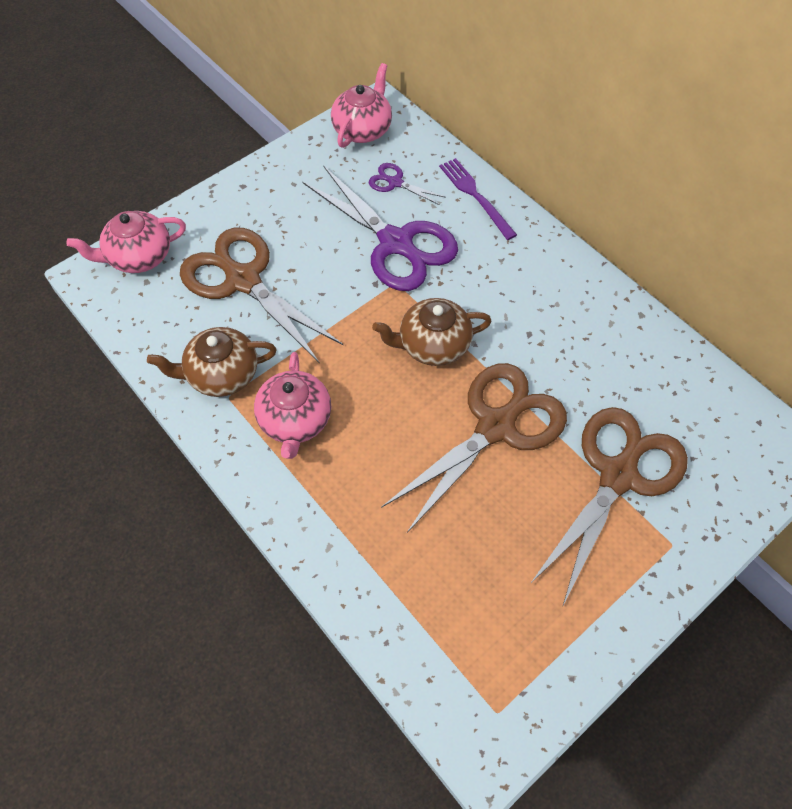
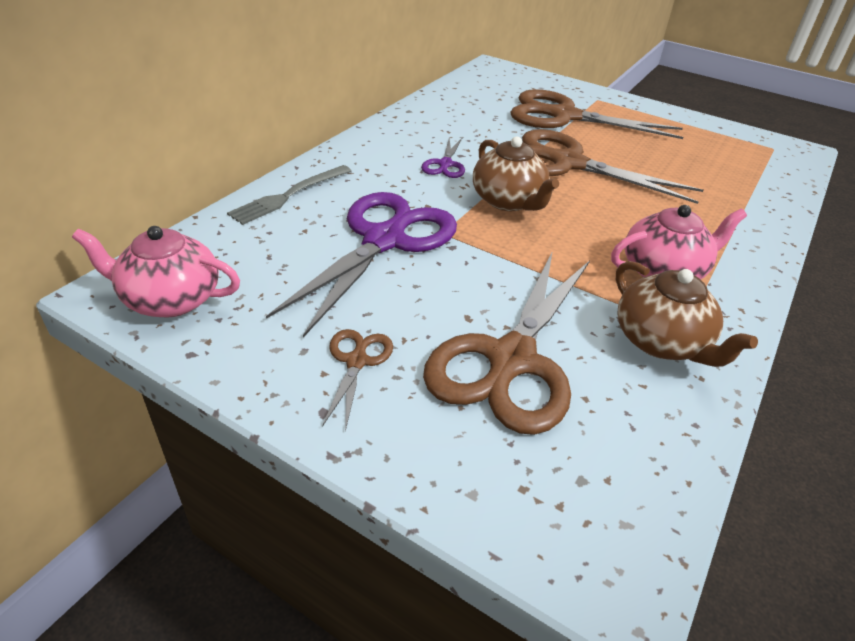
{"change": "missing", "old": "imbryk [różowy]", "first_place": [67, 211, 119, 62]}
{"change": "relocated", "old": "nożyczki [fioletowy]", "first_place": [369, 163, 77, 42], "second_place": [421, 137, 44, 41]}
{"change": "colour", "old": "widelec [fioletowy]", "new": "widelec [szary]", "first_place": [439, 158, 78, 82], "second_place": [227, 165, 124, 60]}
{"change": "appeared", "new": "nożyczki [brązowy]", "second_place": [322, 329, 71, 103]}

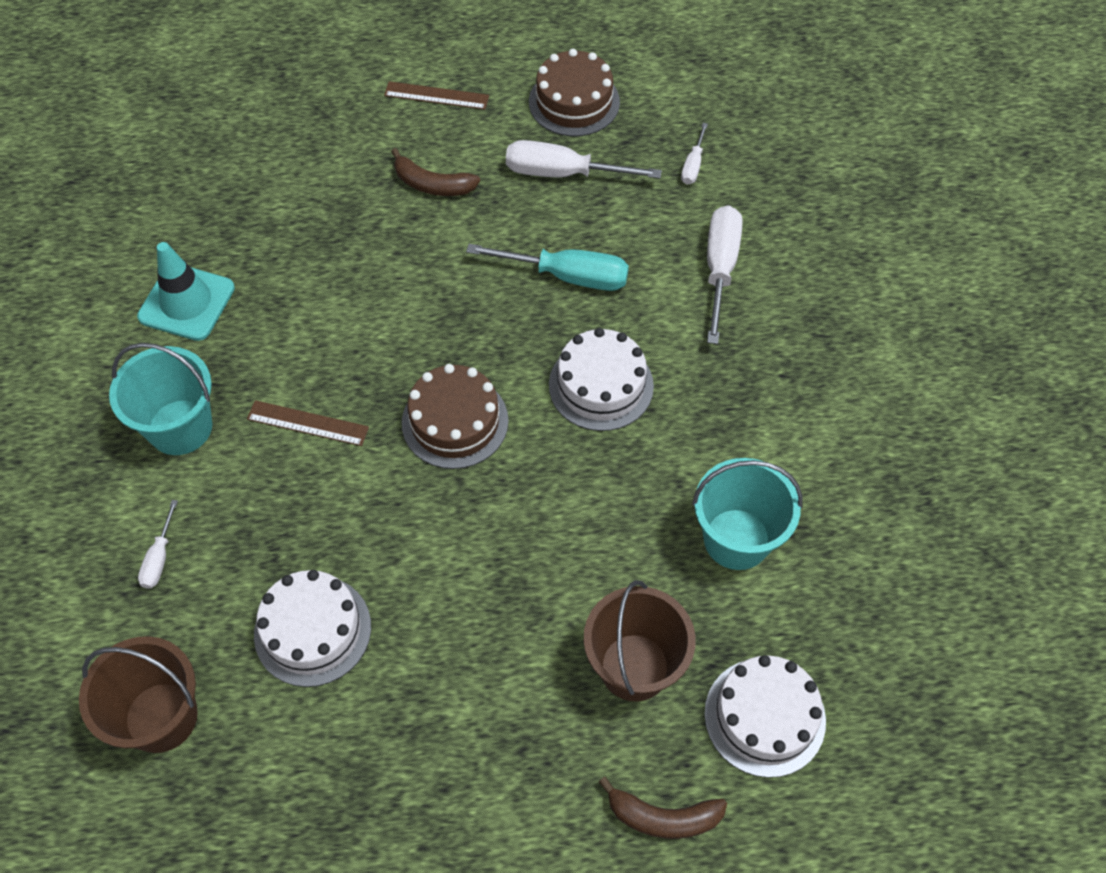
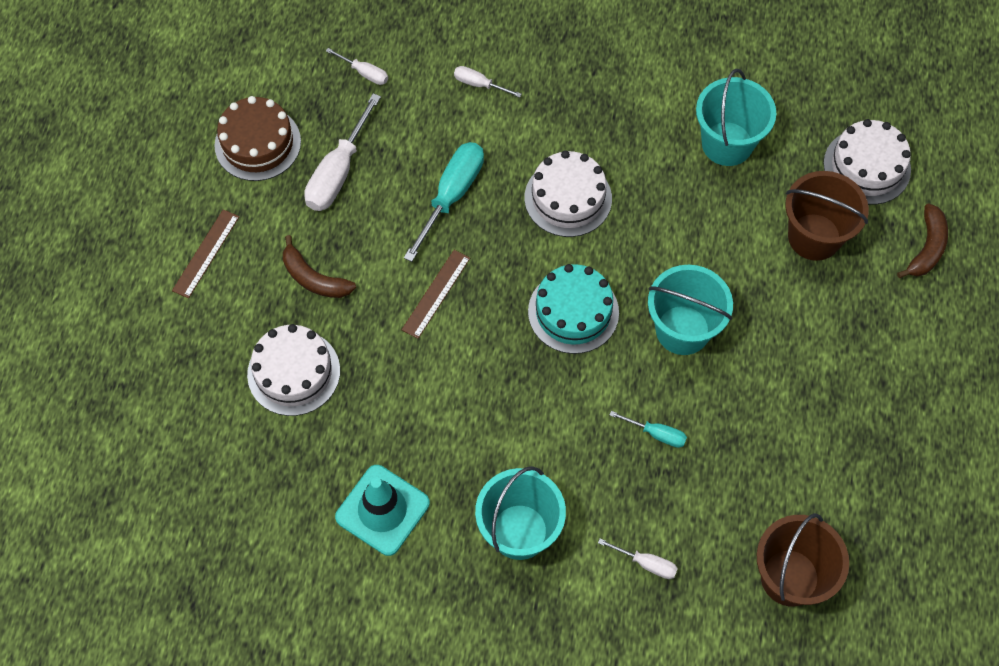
{"change": "relocated", "old": "linijka [brązowy]", "first_place": [247, 400, 122, 46], "second_place": [402, 250, 68, 89]}
{"change": "relocated", "old": "tort [biały]", "first_place": [254, 570, 117, 117], "second_place": [247, 324, 93, 92]}
{"change": "spun", "old": "banan [brązowy]", "first_place": [391, 148, 89, 48], "second_place": [283, 235, 73, 63], "degrees": 90}
{"change": "colour", "old": "tort [brązowy]", "new": "tort [turkusowy]", "first_place": [402, 364, 107, 105], "second_place": [528, 264, 91, 90]}
{"change": "size", "old": "śrubokręt [biały]", "first_place": [707, 205, 35, 139], "second_place": [454, 66, 67, 32], "factor": 0.52}
{"change": "appeared", "new": "śrubokręt [turkusowy]", "second_place": [610, 411, 77, 37]}
{"change": "appeared", "new": "wiadro [turkusowy]", "second_place": [648, 265, 85, 90]}

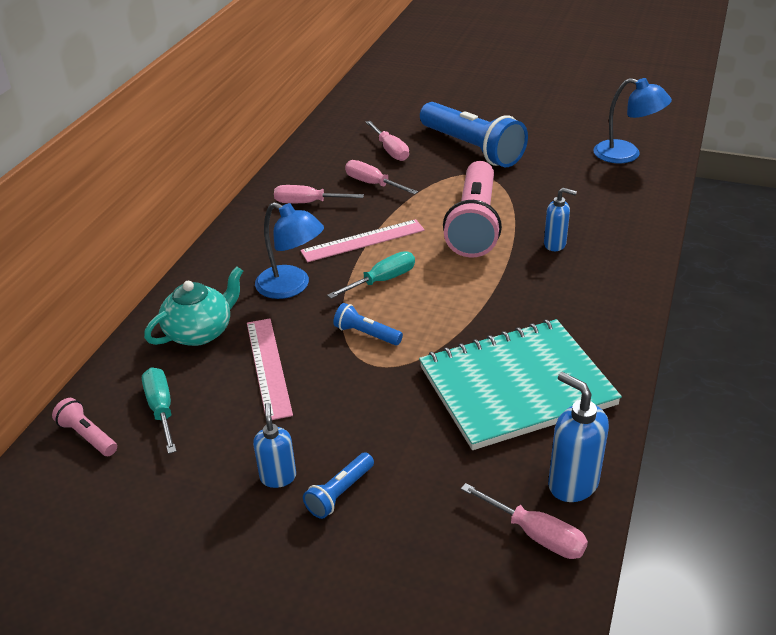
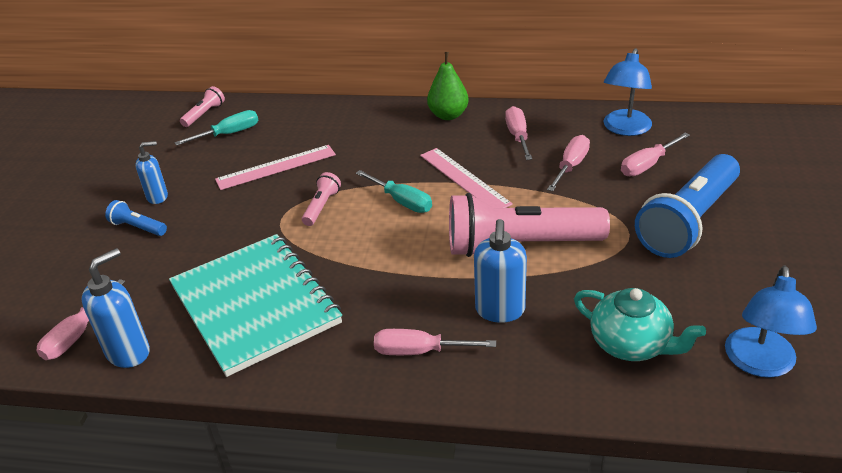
{"change": "relocated", "old": "imbryk [turkusowy]", "first_place": [144, 267, 99, 79], "second_place": [574, 288, 132, 73]}
{"change": "relocated", "old": "lampka [niebieski]", "first_place": [255, 202, 69, 97], "second_place": [603, 48, 49, 88]}
{"change": "colour", "old": "latarka [niebieski]", "new": "latarka [różowy]", "first_place": [333, 303, 70, 43], "second_place": [302, 172, 39, 54]}
{"change": "size", "old": "dozownik mydła [niebieski]", "first_place": [544, 188, 33, 63], "second_place": [474, 219, 53, 104], "factor": 1.51}
{"change": "appeared", "new": "śrubokręt [różowy]", "second_place": [374, 329, 122, 26]}
{"change": "appeared", "new": "gruszka [zielony]", "second_place": [427, 52, 42, 68]}

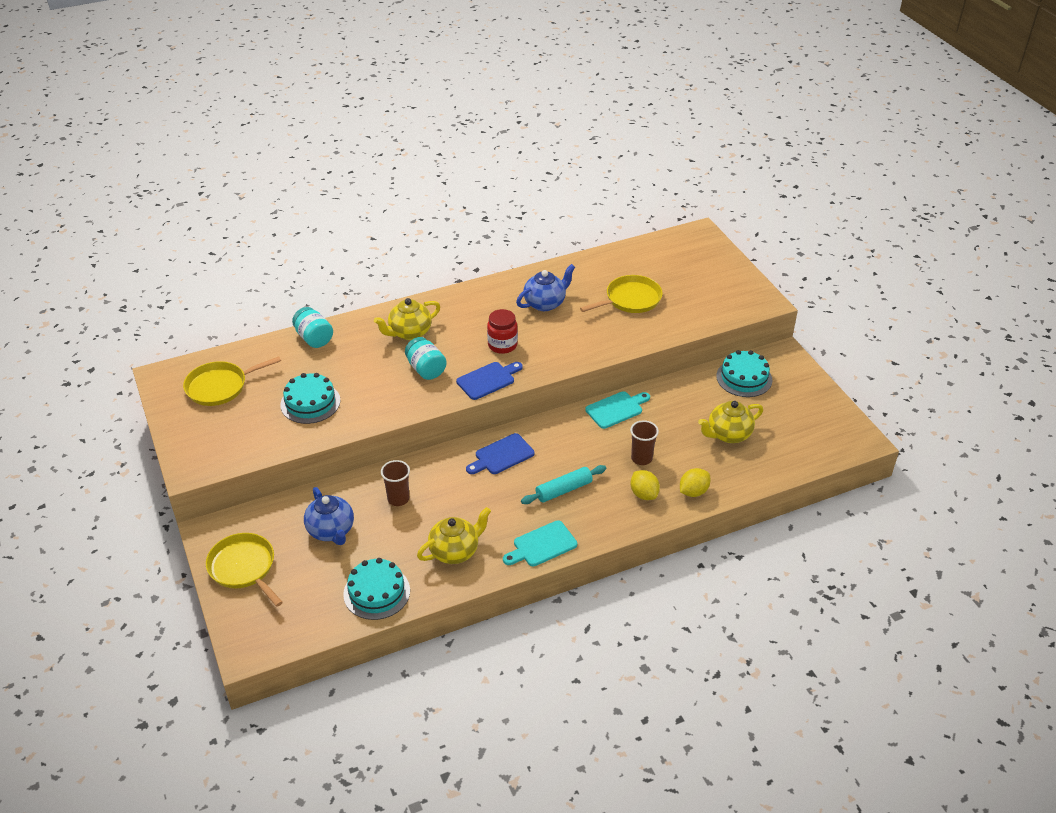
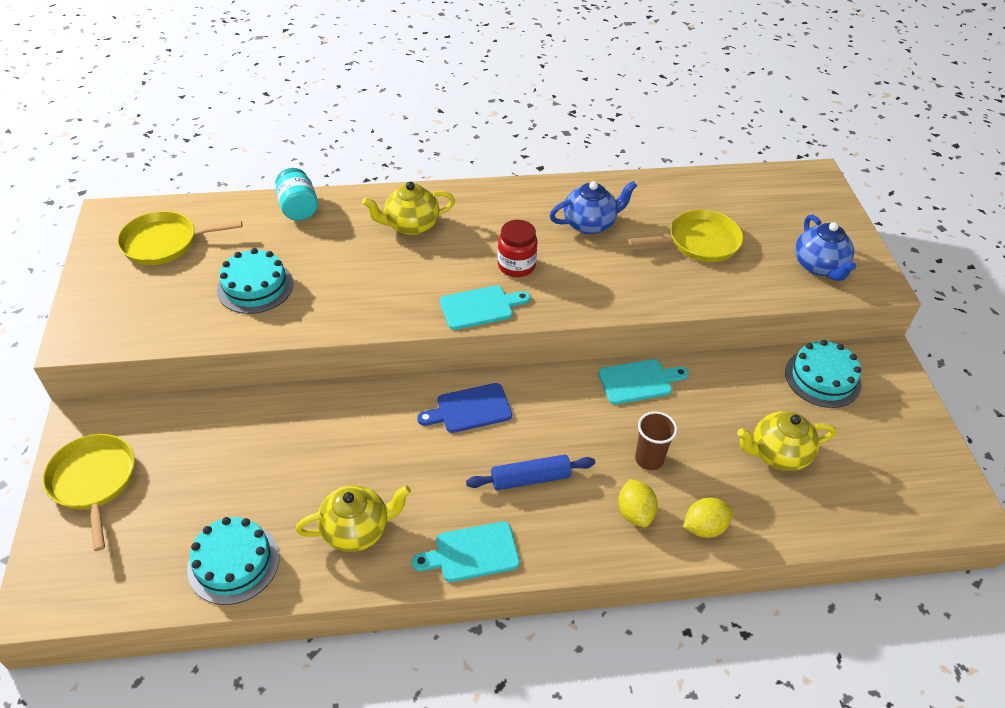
{"change": "relocated", "old": "imbryk [niebieski]", "first_place": [304, 487, 50, 58], "second_place": [795, 215, 61, 66]}
{"change": "missing", "old": "szklanka [brązowy]", "first_place": [381, 460, 29, 46]}
{"change": "missing", "old": "słoik [turkusowy]", "first_place": [405, 337, 42, 43]}
{"change": "colour", "old": "deska do krojenia [niebieski]", "new": "deska do krojenia [turkusowy]", "first_place": [456, 362, 67, 38], "second_place": [440, 285, 90, 45]}
{"change": "colour", "old": "wałek do ciasta [turkusowy]", "new": "wałek do ciasta [niebieski]", "first_place": [521, 465, 85, 39], "second_place": [466, 454, 129, 36]}

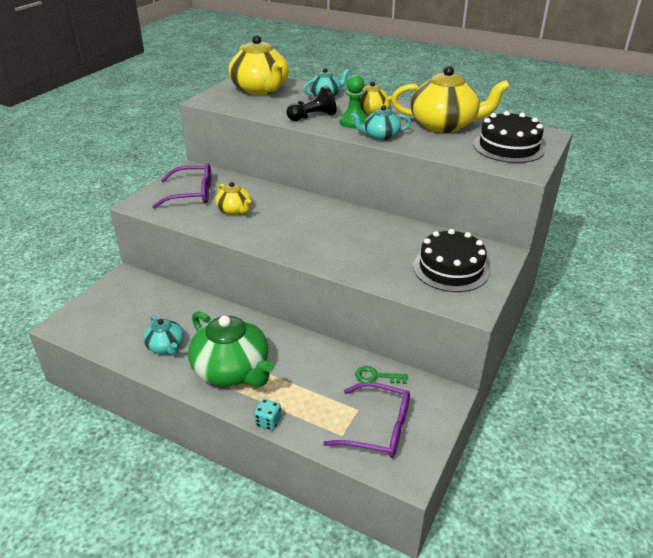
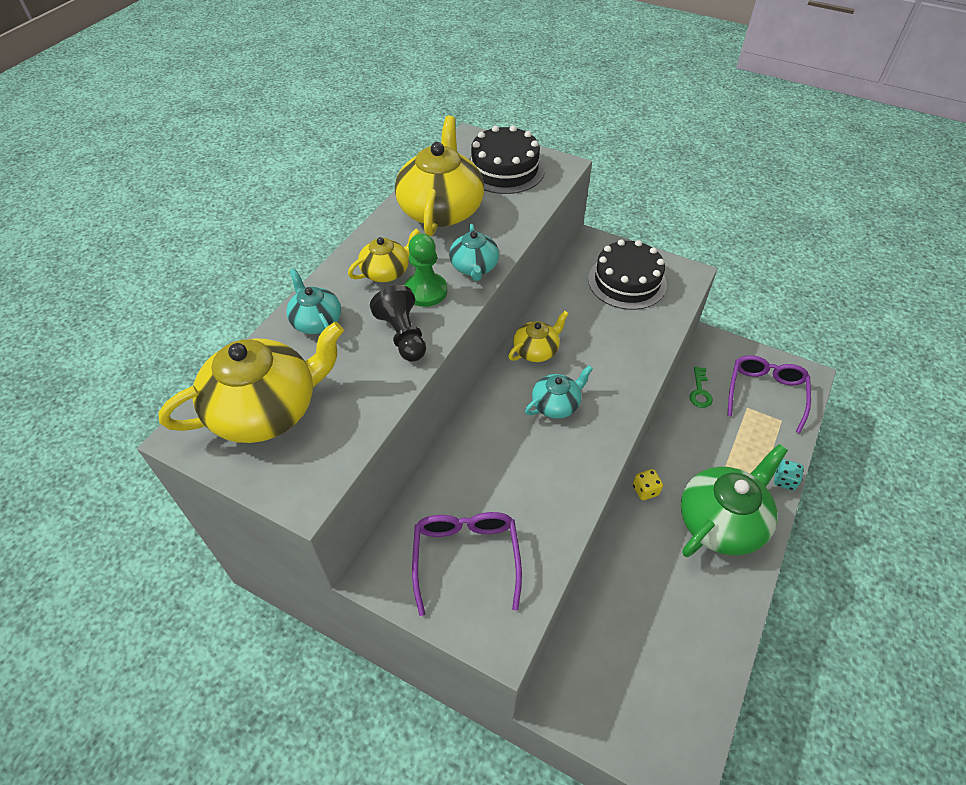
{"change": "relocated", "old": "imbryk [turkusowy]", "first_place": [143, 315, 41, 40], "second_place": [525, 365, 68, 54]}
{"change": "relocated", "old": "imbryk [żółty]", "first_place": [215, 182, 36, 33], "second_place": [508, 311, 60, 51]}
{"change": "appeared", "new": "kostka do gry [żółty]", "second_place": [633, 469, 30, 31]}

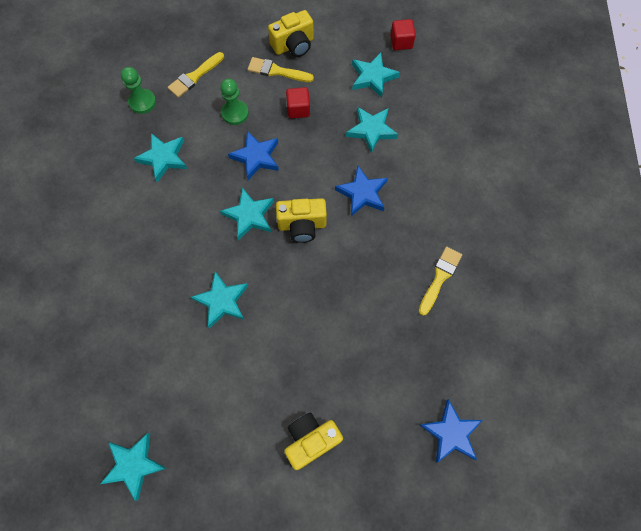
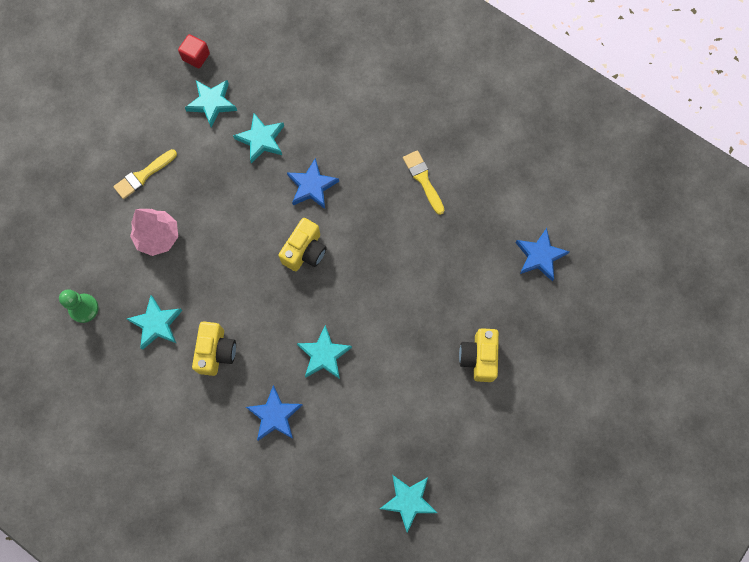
{"change": "missing", "old": "pędzel [żółty]", "first_place": [168, 52, 56, 46]}
{"change": "exchanged", "old": "pionek [zielony]", "new": "drzewko [różowy]", "first_place": [220, 79, 29, 46], "second_place": [130, 209, 48, 47]}
{"change": "missing", "old": "gwiazda [turkusowy]", "first_place": [220, 187, 54, 53]}
{"change": "relocated", "old": "gwiazda [niebieski]", "first_place": [228, 131, 51, 49], "second_place": [246, 385, 57, 56]}
{"change": "relocated", "old": "aparat fotograficzny [żółty]", "first_place": [268, 10, 46, 47], "second_place": [192, 321, 44, 55]}
{"change": "missing", "old": "sześcian [czerwony]", "first_place": [286, 87, 24, 31]}

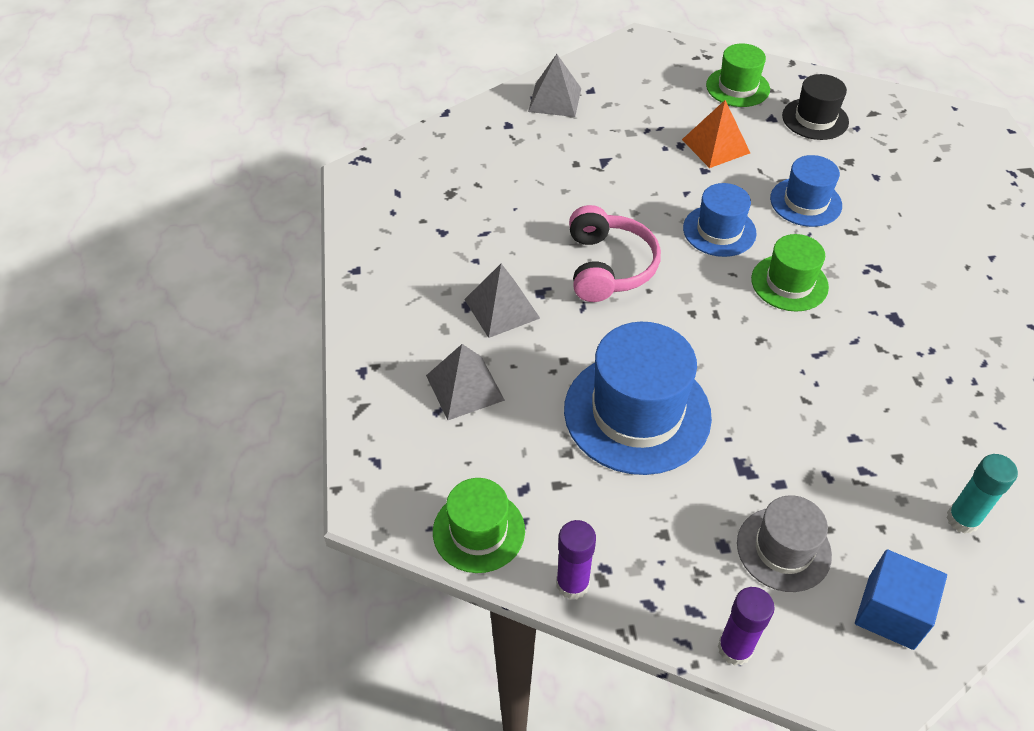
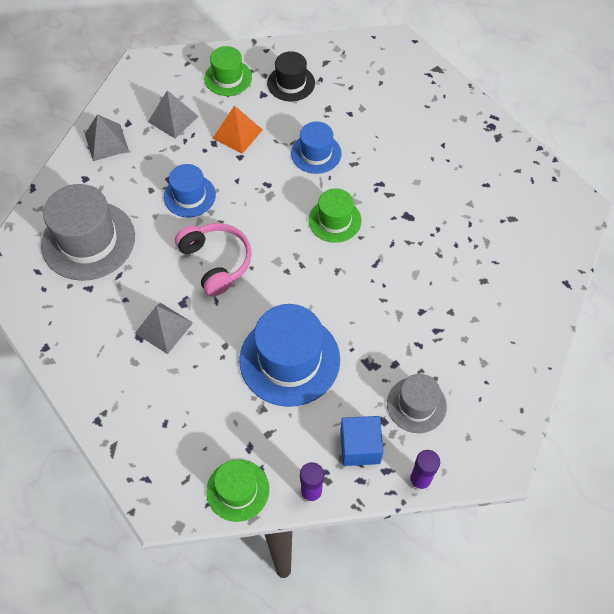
{"change": "relocated", "old": "piramida [szary]", "first_place": [426, 344, 79, 76], "second_place": [148, 90, 50, 49]}
{"change": "relocated", "old": "kapelusz [niebieski]", "first_place": [683, 183, 73, 74], "second_place": [164, 164, 52, 53]}
{"change": "relocated", "old": "sześcian [niebieski]", "first_place": [855, 550, 92, 100], "second_place": [340, 416, 44, 50]}
{"change": "missing", "old": "klej w sztyfcie [turkusowy]", "first_place": [946, 454, 72, 80]}
{"change": "appeared", "new": "kapelusz [szary]", "second_place": [41, 184, 94, 97]}

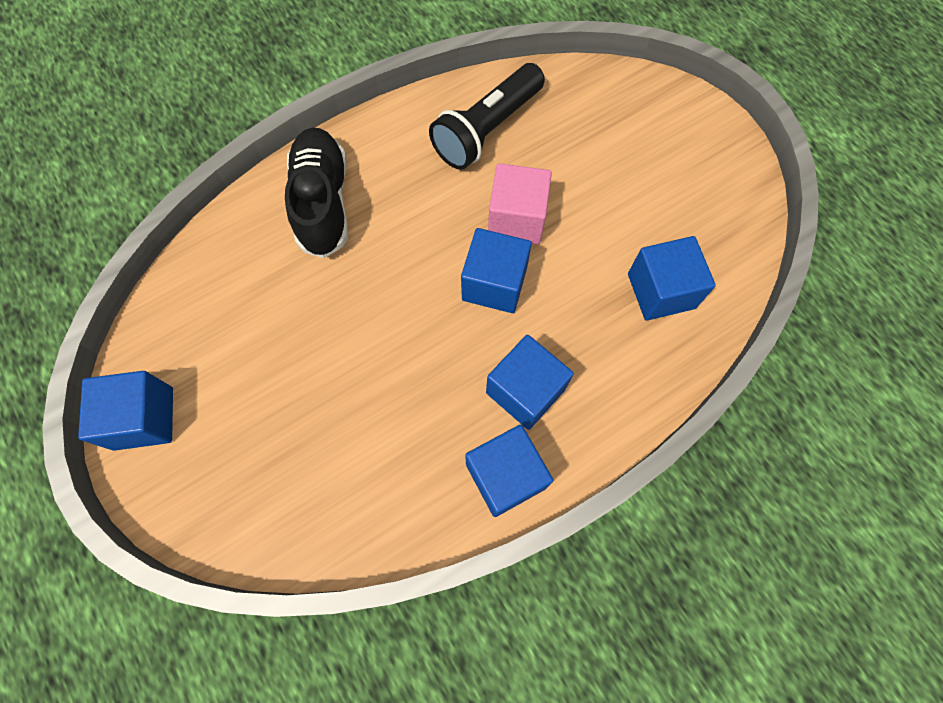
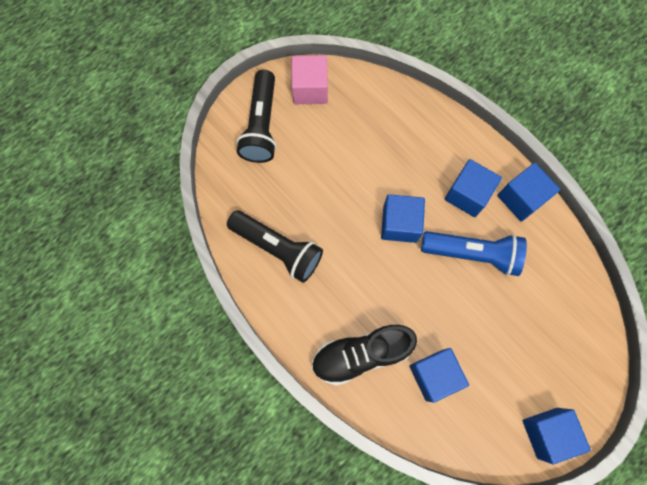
{"change": "relocated", "old": "sześcian [różowy]", "first_place": [488, 163, 64, 82], "second_place": [291, 55, 37, 49]}
{"change": "relocated", "old": "sześcian [niebieski]", "first_place": [628, 236, 88, 85], "second_place": [409, 348, 60, 55]}
{"change": "appeared", "new": "latarka [czarny]", "second_place": [236, 70, 41, 93]}
{"change": "appeared", "new": "latarka [niebieski]", "second_place": [421, 231, 106, 45]}

